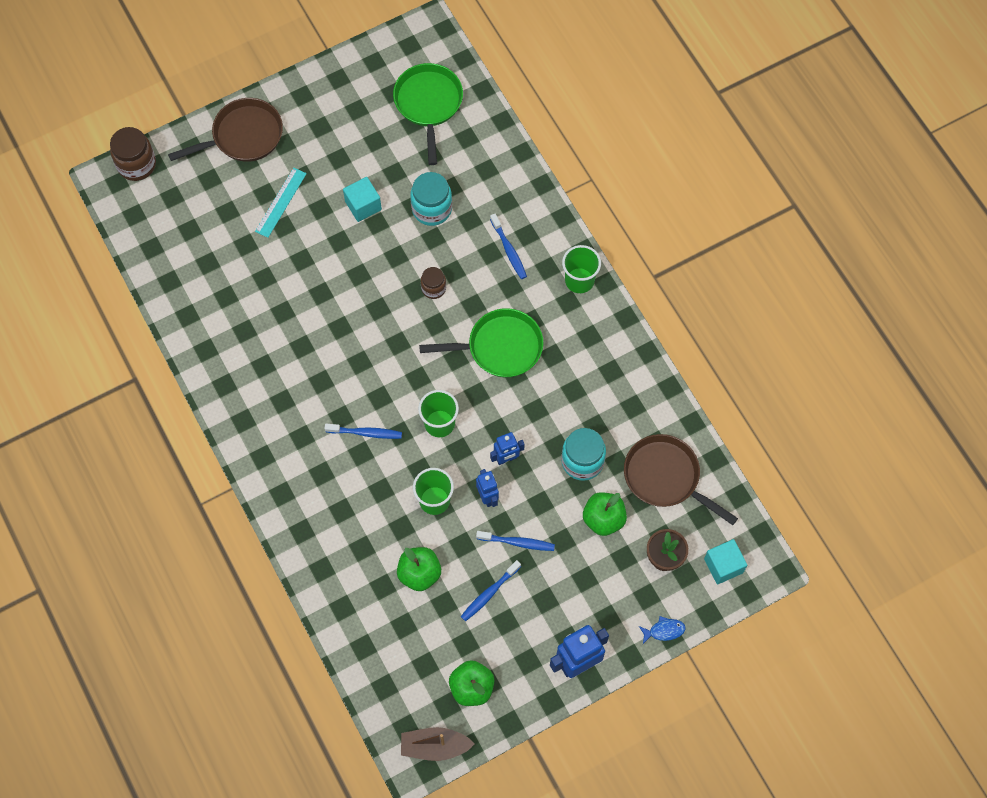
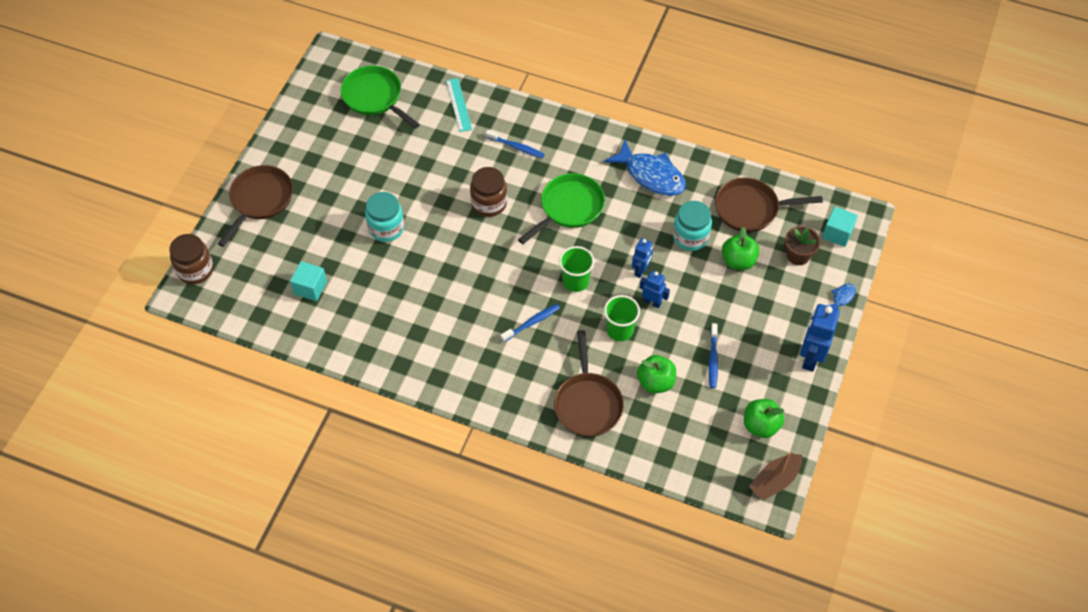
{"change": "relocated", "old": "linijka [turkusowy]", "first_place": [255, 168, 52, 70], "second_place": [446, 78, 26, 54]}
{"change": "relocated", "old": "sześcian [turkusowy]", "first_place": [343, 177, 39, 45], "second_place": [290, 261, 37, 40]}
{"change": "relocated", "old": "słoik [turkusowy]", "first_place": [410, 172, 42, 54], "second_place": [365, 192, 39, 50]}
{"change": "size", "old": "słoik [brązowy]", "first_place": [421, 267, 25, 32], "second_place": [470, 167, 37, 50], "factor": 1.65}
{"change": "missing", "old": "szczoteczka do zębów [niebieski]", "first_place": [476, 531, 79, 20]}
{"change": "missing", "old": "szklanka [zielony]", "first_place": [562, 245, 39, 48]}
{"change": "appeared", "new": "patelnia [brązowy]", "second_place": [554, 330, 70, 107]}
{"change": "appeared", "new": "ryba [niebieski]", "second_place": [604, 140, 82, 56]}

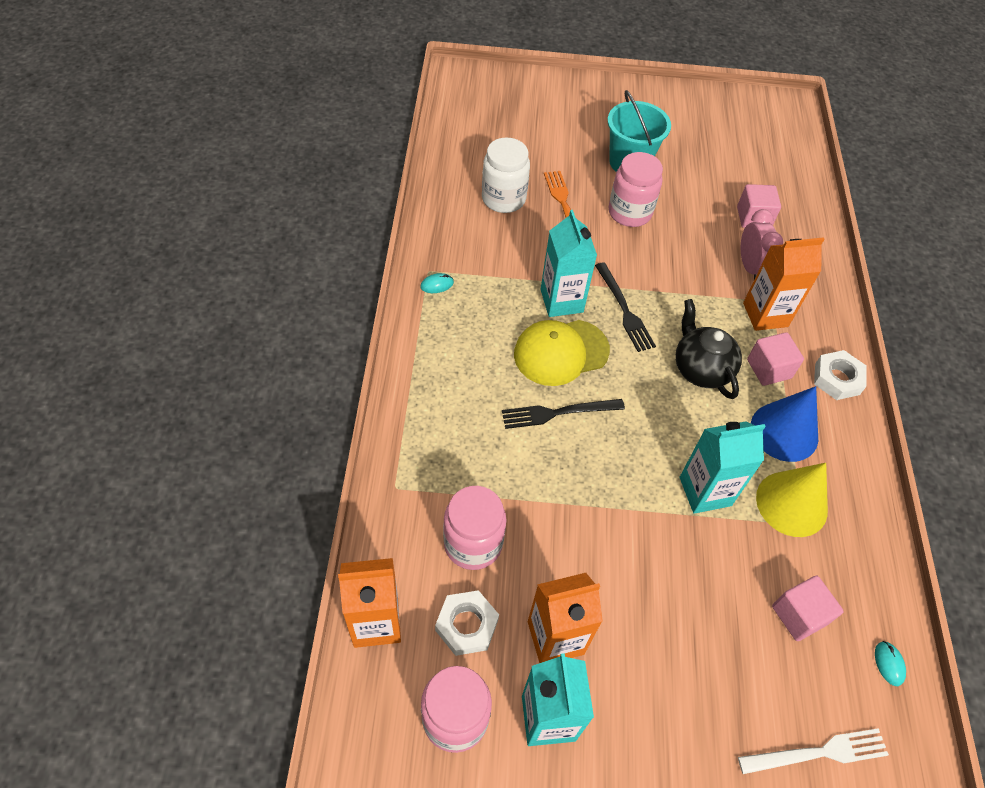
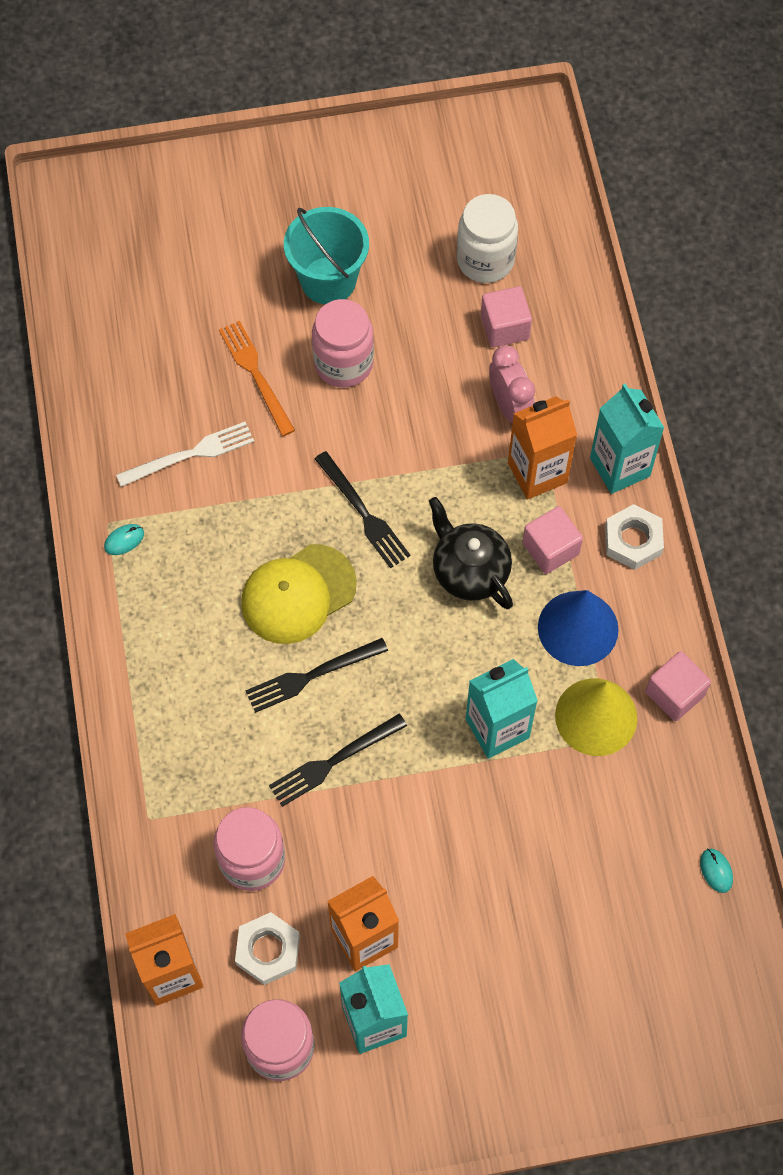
{"change": "relocated", "old": "słoik [biały]", "first_place": [482, 137, 48, 76], "second_place": [457, 194, 61, 89]}
{"change": "relocated", "old": "karton mleka [turkusowy]", "first_place": [541, 210, 56, 107], "second_place": [590, 384, 74, 110]}
{"change": "relocated", "old": "widelec [biały]", "first_place": [738, 728, 151, 46], "second_place": [116, 422, 138, 65]}
{"change": "relocated", "old": "sześcian [różowy]", "first_place": [772, 576, 72, 65], "second_place": [645, 651, 66, 70]}
{"change": "appeared", "new": "widelec [czarny]", "second_place": [269, 714, 138, 93]}

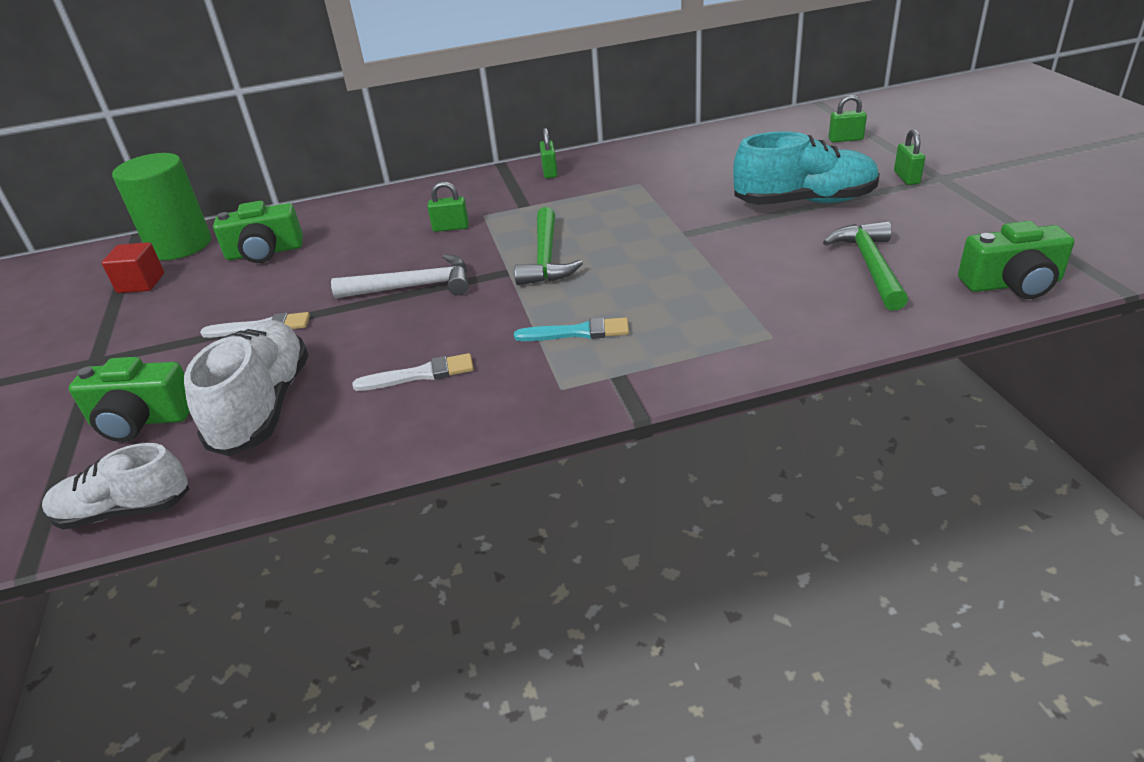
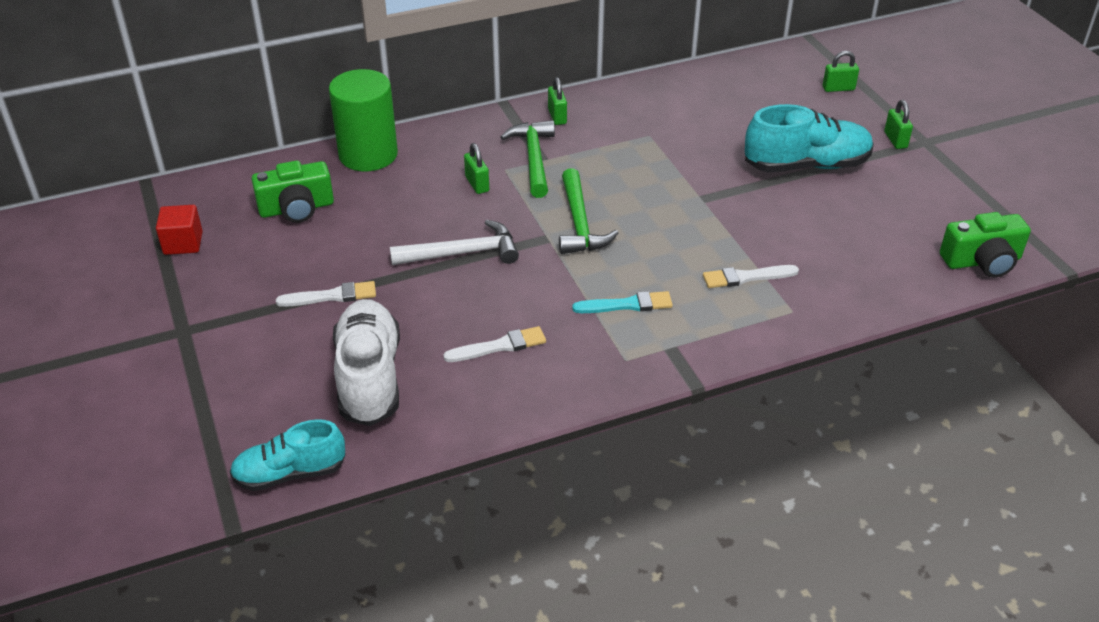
{"change": "colour", "old": "but [biały]", "new": "but [turkusowy]", "first_place": [42, 443, 147, 87], "second_place": [230, 419, 115, 72]}
{"change": "missing", "old": "aparat fotograficzny [zielony]", "first_place": [69, 357, 121, 85]}
{"change": "relocated", "old": "walec [zielony]", "first_place": [112, 153, 99, 107], "second_place": [329, 69, 69, 102]}
{"change": "spun", "old": "kłódka [zielony]", "first_place": [428, 182, 41, 50], "second_place": [464, 143, 25, 51], "degrees": 75}
{"change": "relocated", "old": "młotek [zielony]", "first_place": [823, 221, 85, 90], "second_place": [501, 120, 54, 78]}
{"change": "appeared", "new": "pędzel [biały]", "second_place": [703, 265, 96, 23]}

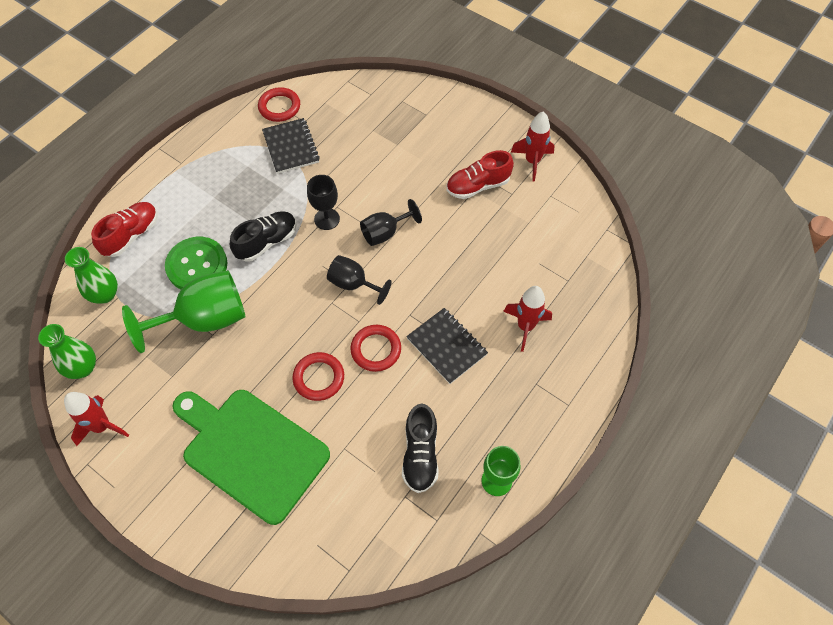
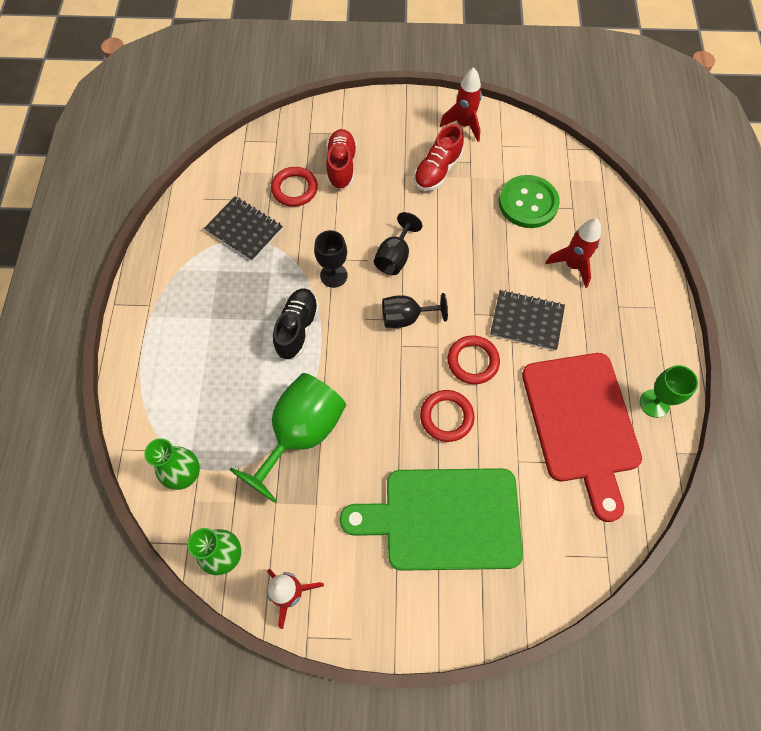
{"change": "relocated", "old": "but [czerwony]", "first_place": [91, 202, 67, 55], "second_place": [326, 129, 31, 61]}
{"change": "relocated", "old": "guzik [zielony]", "first_place": [165, 237, 62, 52], "second_place": [499, 175, 61, 53]}
{"change": "relocated", "old": "pierścień [czerwony]", "first_place": [258, 87, 42, 35], "second_place": [271, 167, 47, 40]}
{"change": "exchanged", "old": "but [czarny]", "new": "deska do krojenia [czerwony]", "first_place": [402, 403, 37, 90], "second_place": [522, 353, 120, 169]}

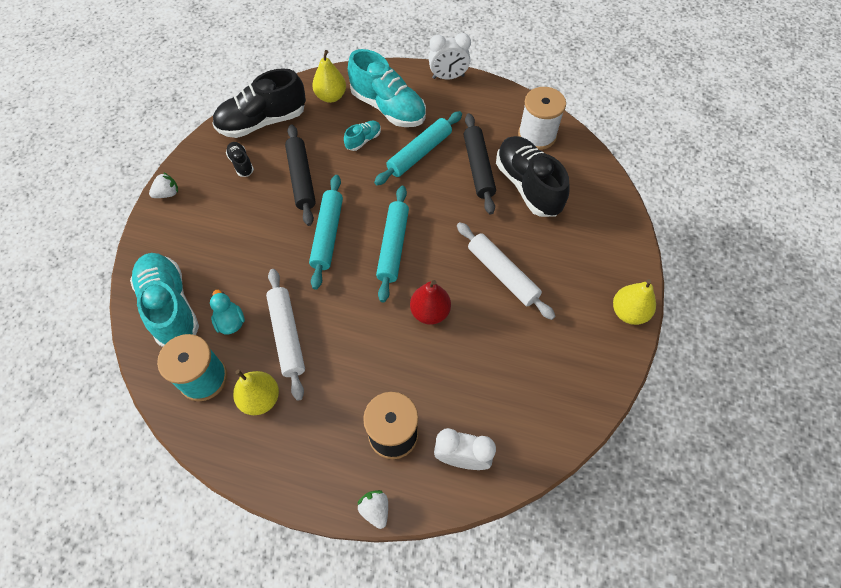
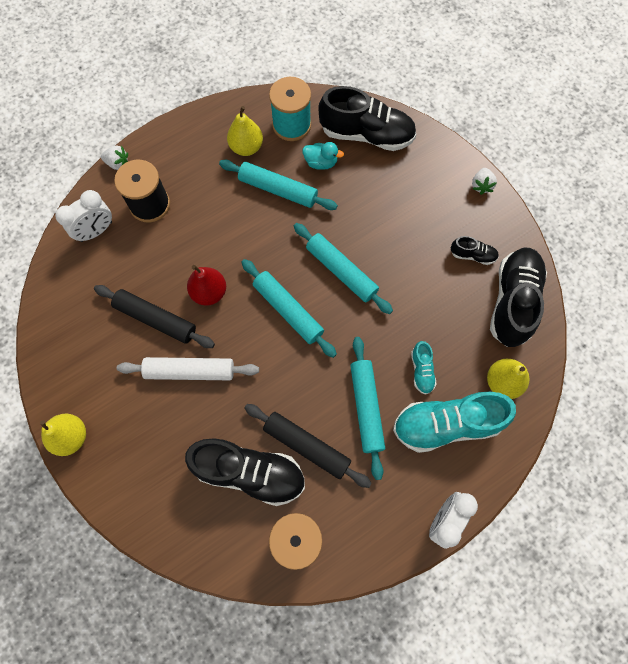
{"change": "colour", "old": "but [turkusowy]", "new": "but [czarny]", "first_place": [130, 253, 69, 94], "second_place": [318, 86, 98, 65]}
{"change": "colour", "old": "wałek do ciasta [biały]", "new": "wałek do ciasta [turkusowy]", "first_place": [266, 269, 39, 132], "second_place": [219, 160, 119, 50]}
{"change": "relocated", "old": "wałek do ciasta [czarny]", "first_place": [285, 124, 31, 102], "second_place": [94, 285, 121, 63]}

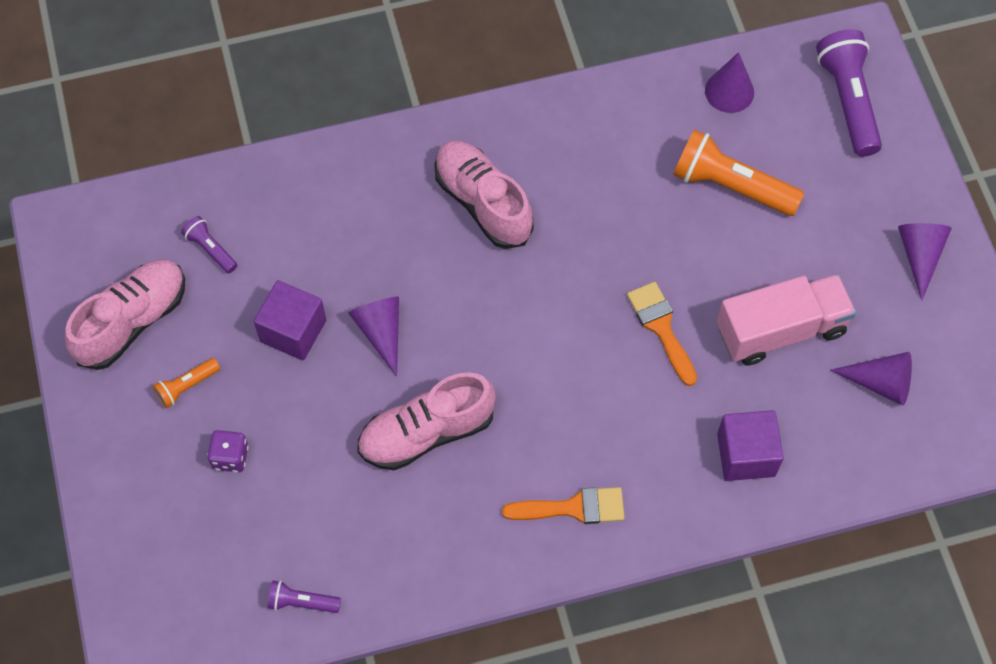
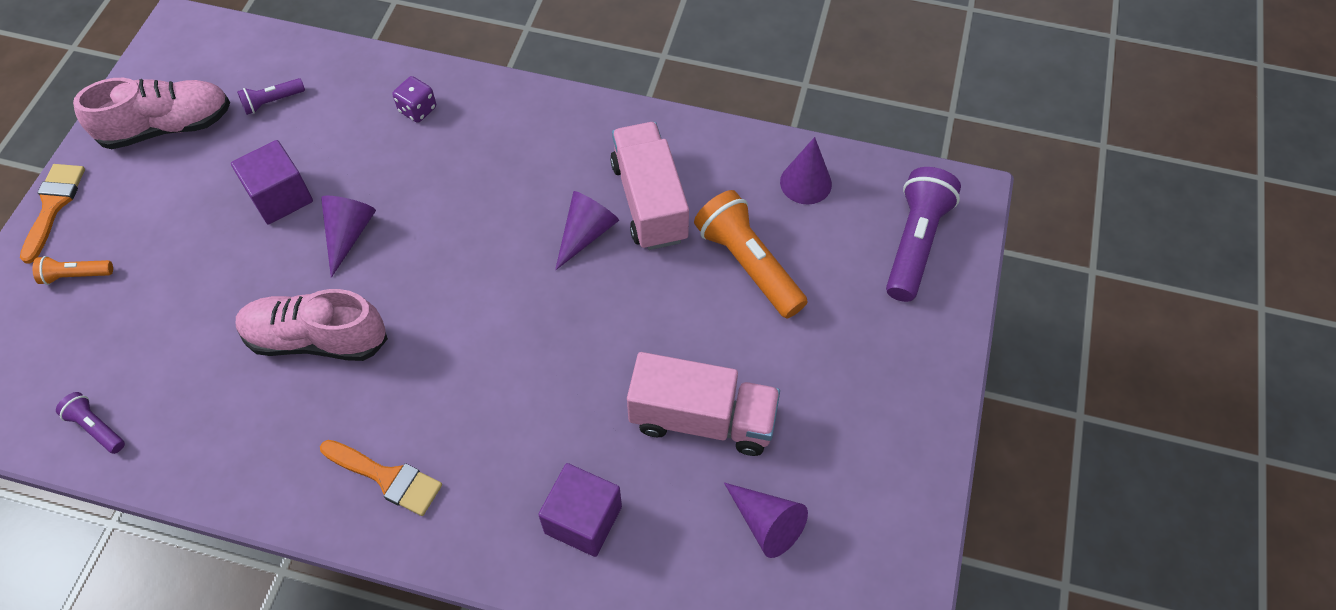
{"change": "relocated", "old": "latarka [pomarańczowy]", "first_place": [153, 358, 67, 50], "second_place": [32, 256, 81, 29]}
{"change": "spun", "old": "latarka [fioletowy]", "first_place": [181, 216, 56, 57], "second_place": [237, 78, 68, 37], "degrees": -105}
{"change": "relocated", "old": "kostka do gry [fioletowy]", "first_place": [207, 430, 41, 43], "second_place": [393, 76, 43, 47]}
{"change": "missing", "old": "but [różowy]", "first_place": [434, 140, 99, 109]}
{"change": "relocated", "old": "pędzel [pomarańczowy]", "first_place": [627, 282, 70, 104], "second_place": [20, 164, 65, 100]}
{"change": "relocated", "old": "stożek [fioletowy]", "first_place": [898, 223, 54, 78], "second_place": [555, 191, 64, 80]}
{"change": "appeared", "new": "ciężarówka [różowy]", "second_place": [610, 122, 79, 128]}

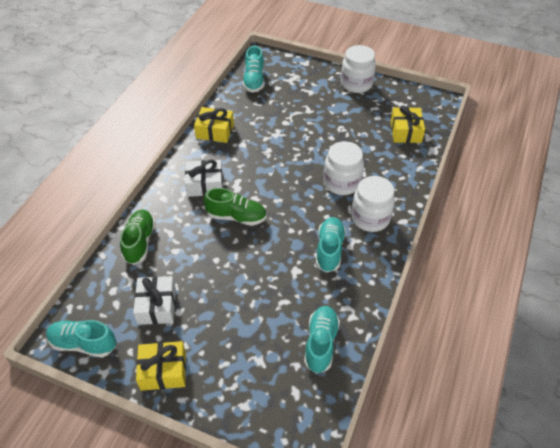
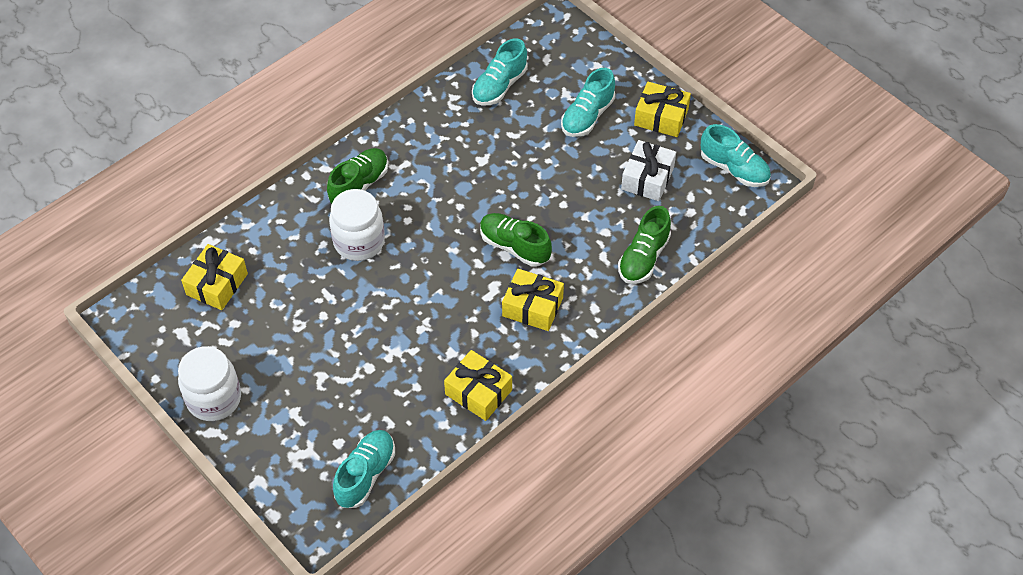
{"change": "colour", "old": "prezent [biały]", "new": "prezent [żółty]", "first_place": [185, 159, 38, 38], "second_place": [502, 269, 62, 62]}
{"change": "relocated", "old": "but [turkusowy]", "first_place": [316, 217, 30, 55], "second_place": [561, 68, 54, 69]}
{"change": "exchanged", "old": "słoik [biały]", "new": "but [zielony]", "first_place": [351, 176, 44, 56], "second_place": [327, 148, 61, 55]}

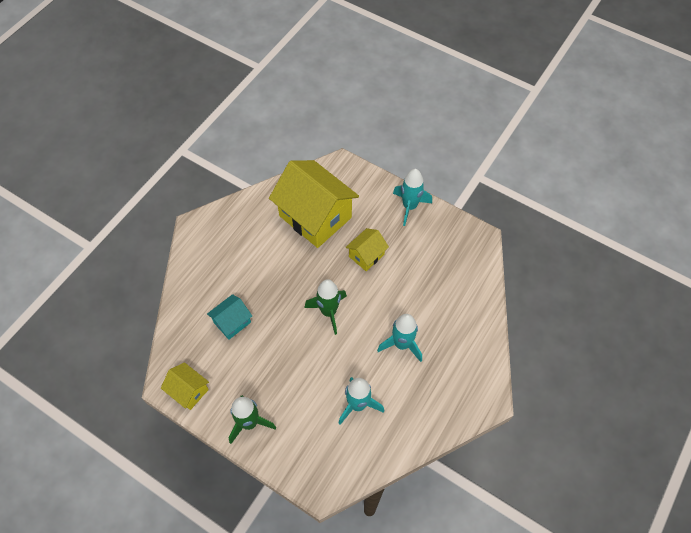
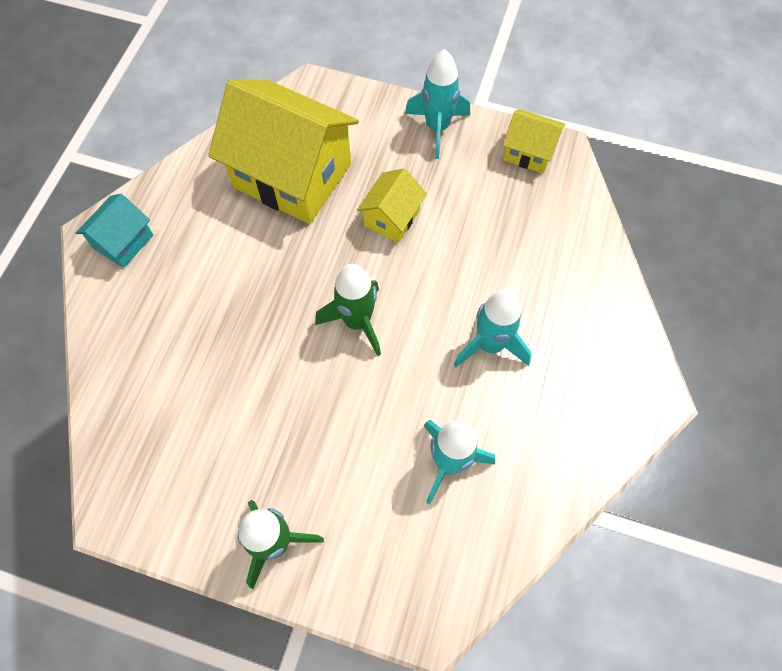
{"change": "relocated", "old": "domek [żółty]", "first_place": [161, 362, 48, 48], "second_place": [503, 109, 62, 64]}
{"change": "relocated", "old": "domek [turkusowy]", "first_place": [207, 294, 45, 46], "second_place": [76, 194, 77, 74]}

